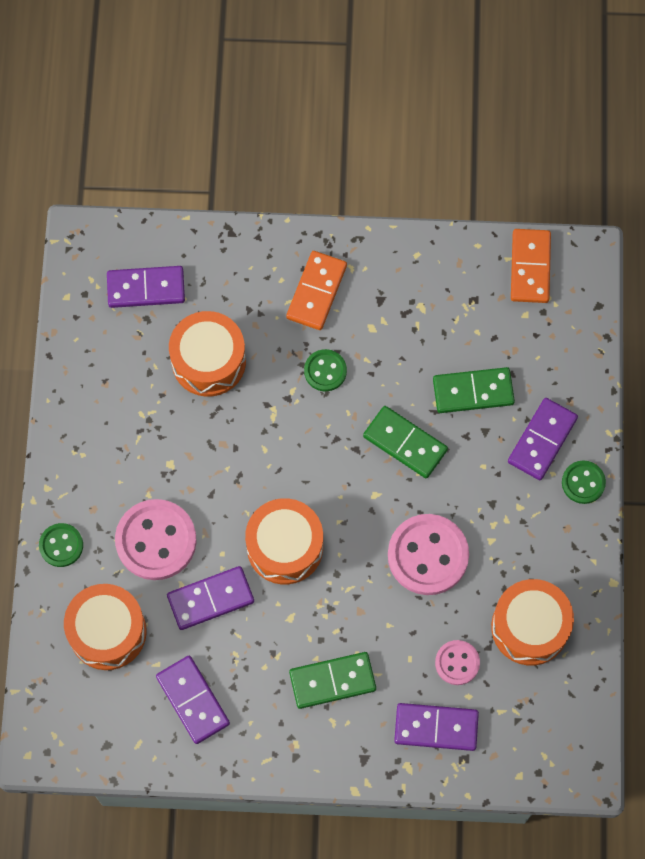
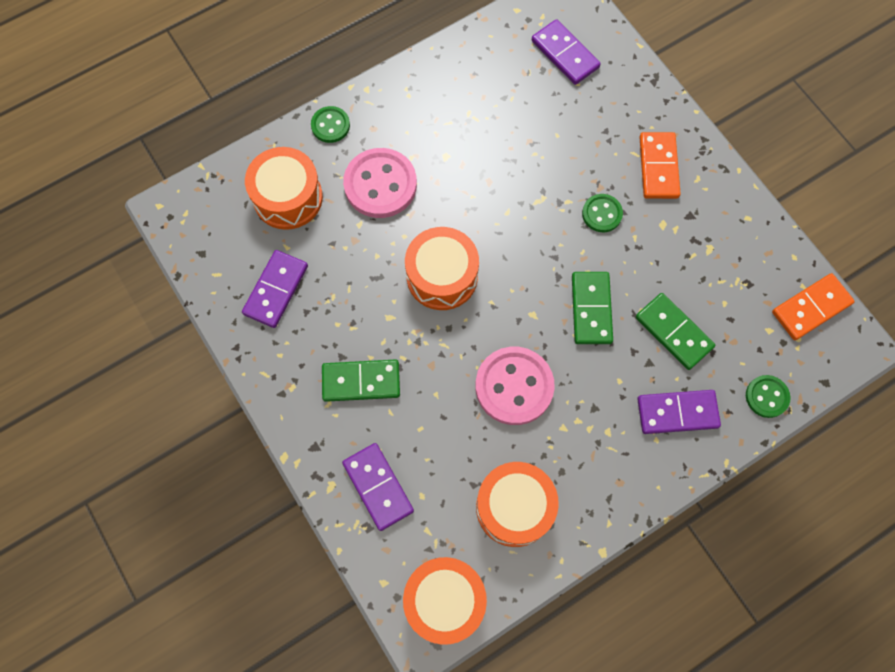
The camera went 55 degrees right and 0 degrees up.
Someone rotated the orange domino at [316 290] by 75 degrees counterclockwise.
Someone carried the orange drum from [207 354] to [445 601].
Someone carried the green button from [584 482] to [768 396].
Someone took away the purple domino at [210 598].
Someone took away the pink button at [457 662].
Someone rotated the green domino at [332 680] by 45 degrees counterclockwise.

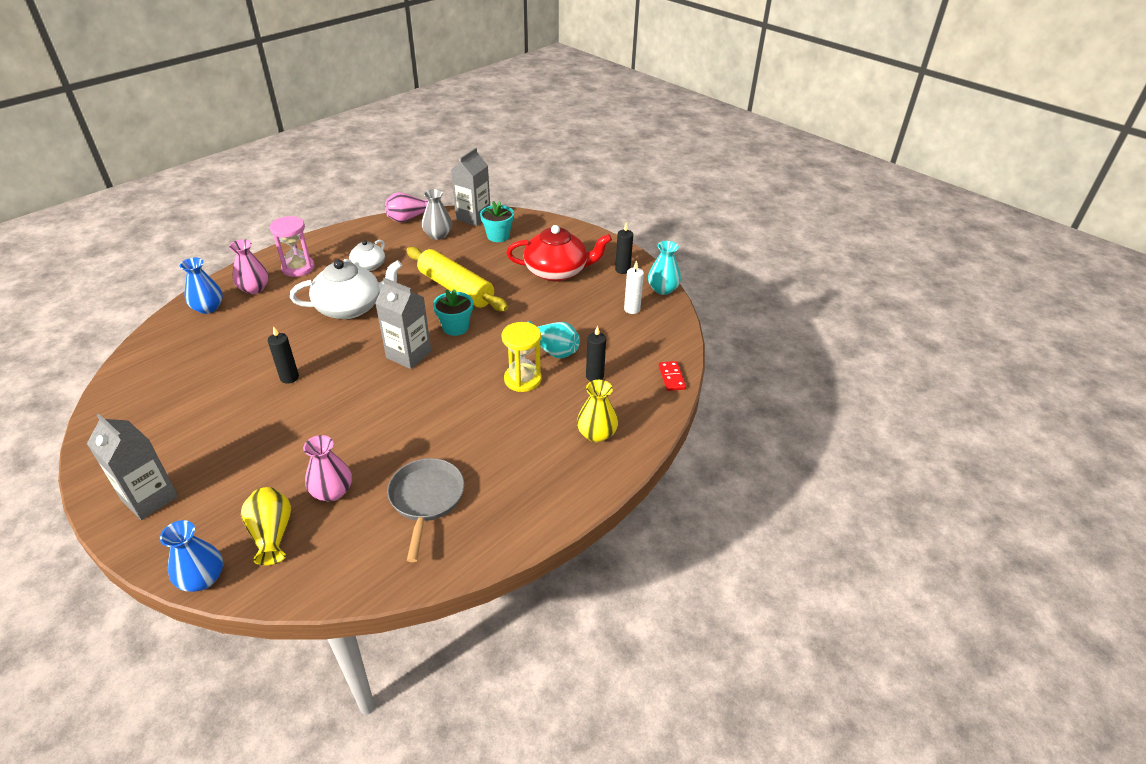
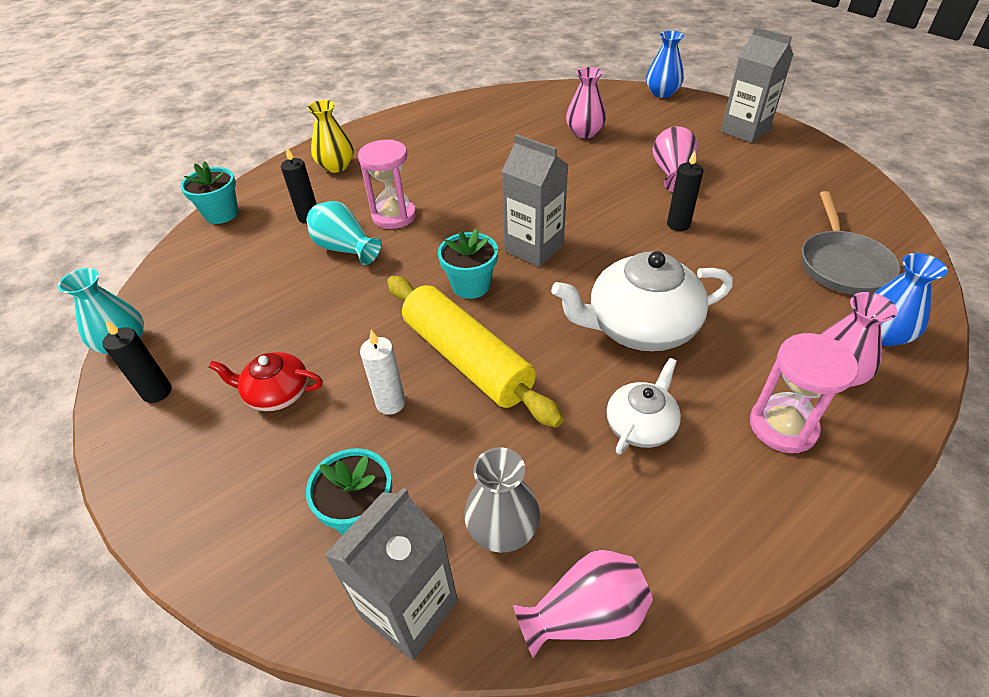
The camera went 170 degrees left and 5 degrees up.
Someone scaled the red teapot at [559 253] by 0.56.
Someone carried the white candle from [634 287] to [383 372].
Someone repainted the yellow hourglass at [522 357], which became the pink hourglass at [387 184].
Someone swapped the red domino at [672 376] for the turquoise flower pot at [209 192].
Someone carried the grey pan from [425 510] to [851 243].
Someone took away the yellow vase at [266 526].
Someone put down the pink vase at [675 159].

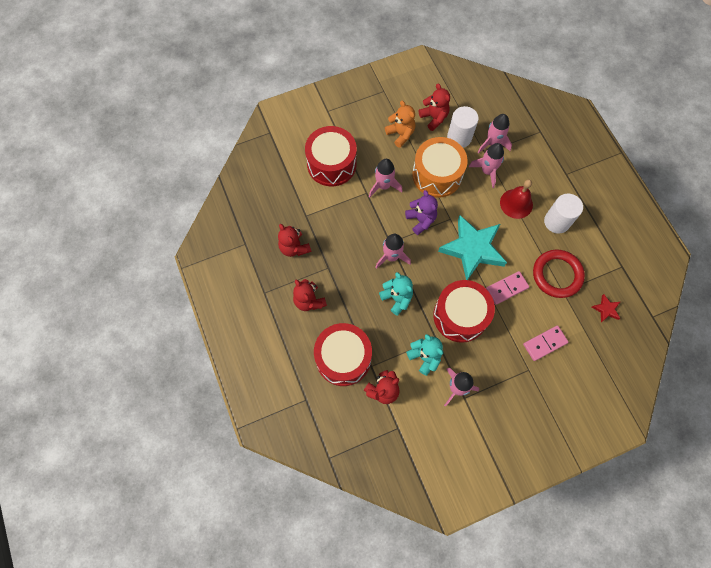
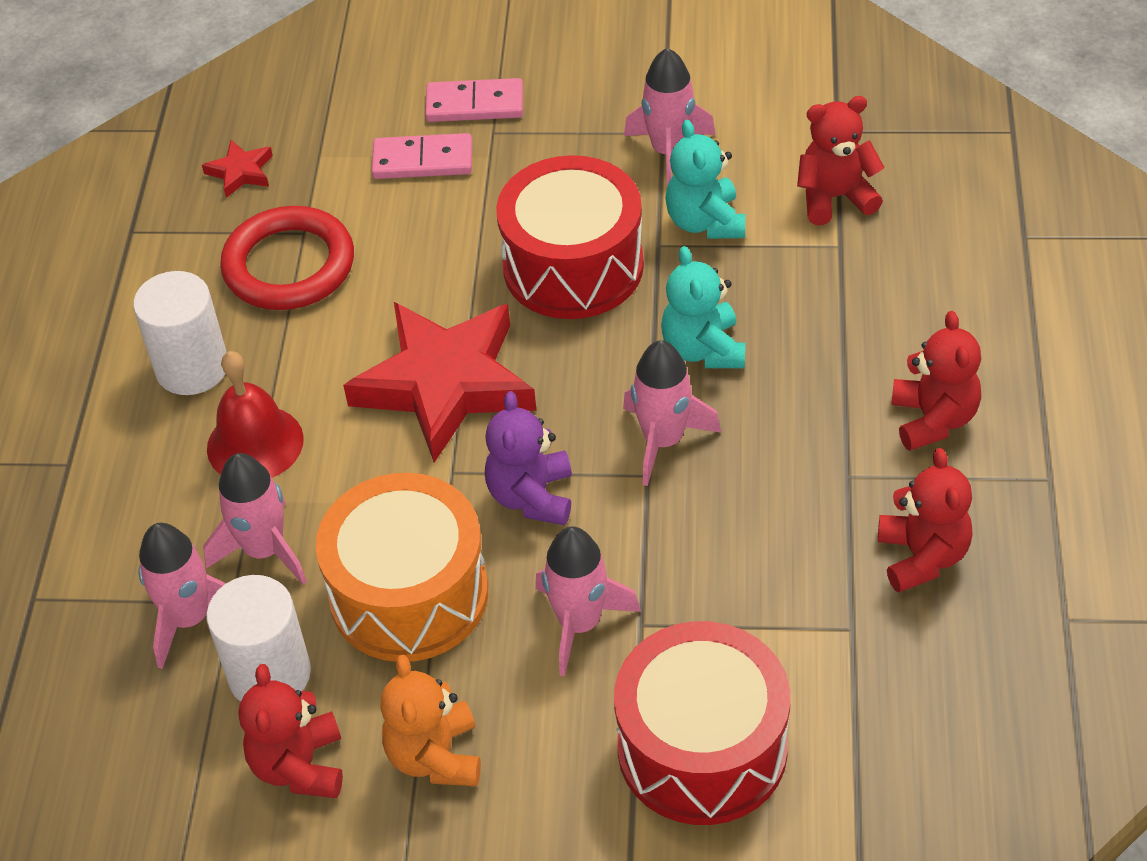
The camera went 150 degrees left and 20 degrees down.
Someone repainted the turquoise star at [472 247], which became the red star at [439 382].
Someone carried the pink domino from [507 288] to [474 100].
Someone took away the red drum at [343 354].

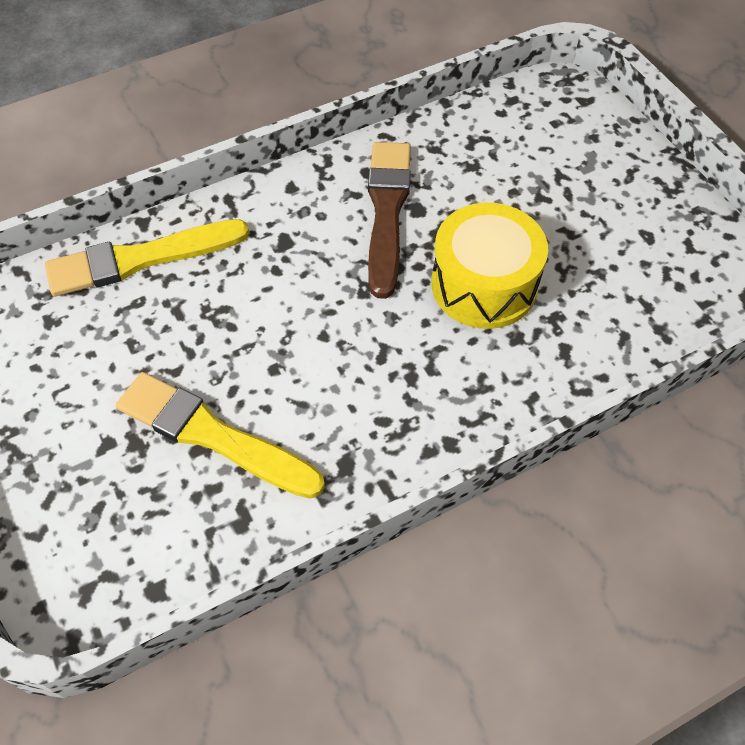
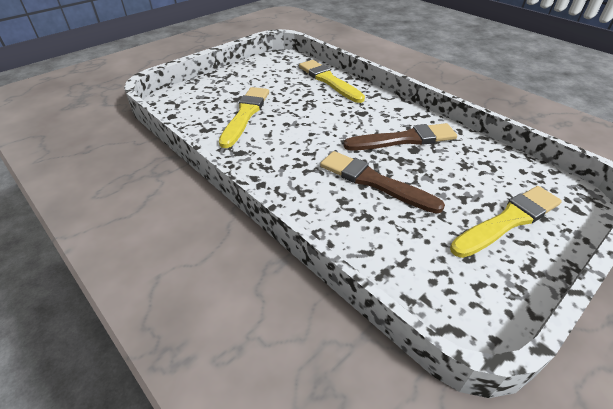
The camera went 75 degrees right and 15 degrees down.
Someone swapped the yellow drum at [490 266] for the brown brush at [382 182].
Someone put down the yellow brush at [506 222].

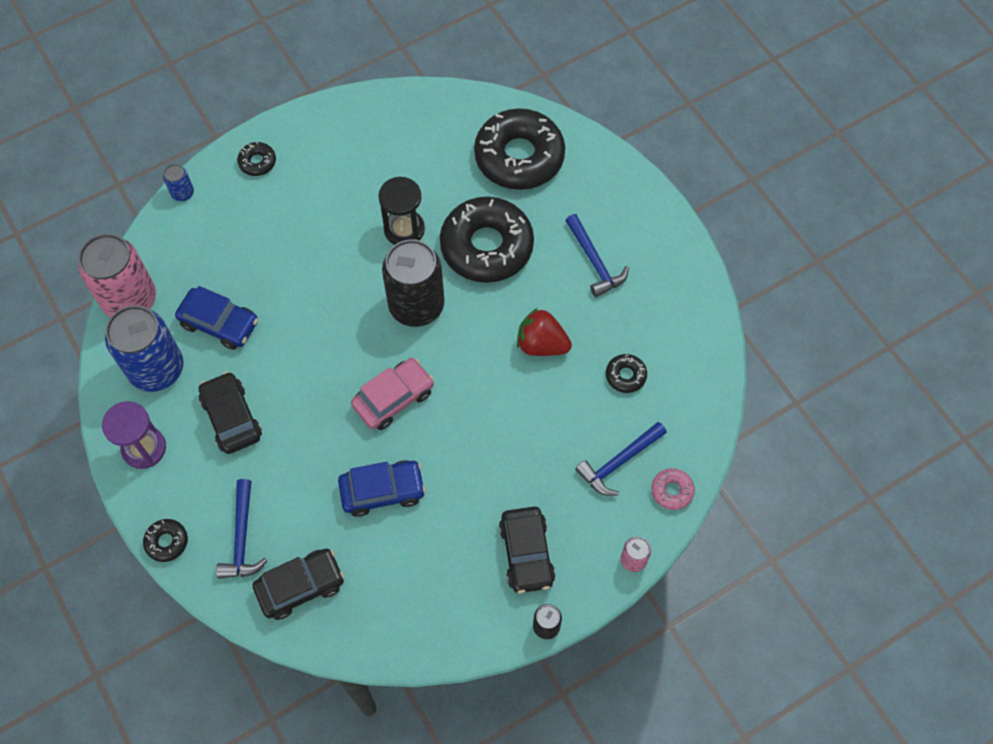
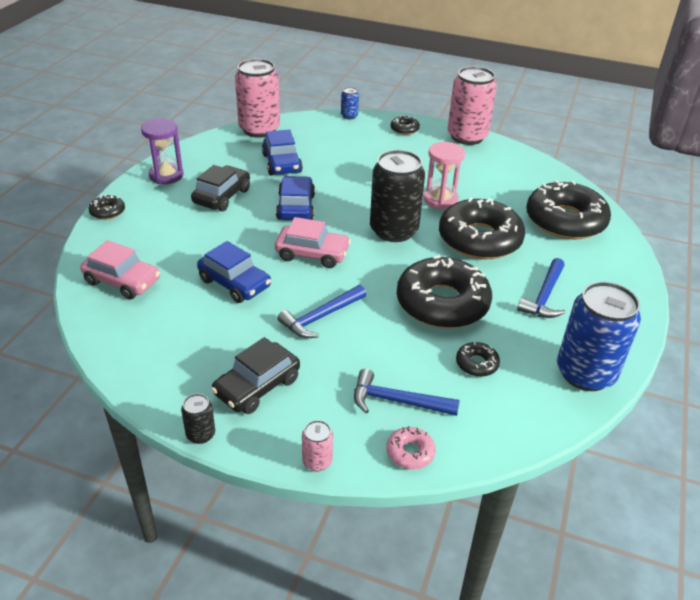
The camera went 50 degrees right and 25 degrees down.
Someone repainted the black hourglass at [401 211], which became the pink hourglass at [444 175].
Someone carried the blue can from [144 348] to [599 336].
Someone swapped the red strawberry at [544 332] for the black donut at [444 292].
Someone carried the blue hammer from [242 529] to [321 311].
Someone repainted the black car at [299 584], which became the pink car at [120 270].
Someone put down the pink can at [472 105].
Someone put down the blue car at [295 198].

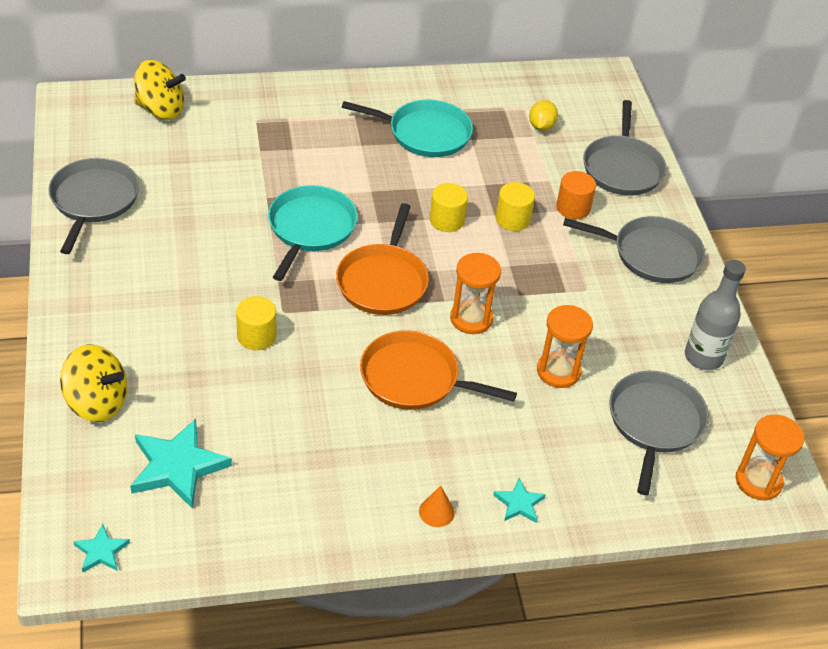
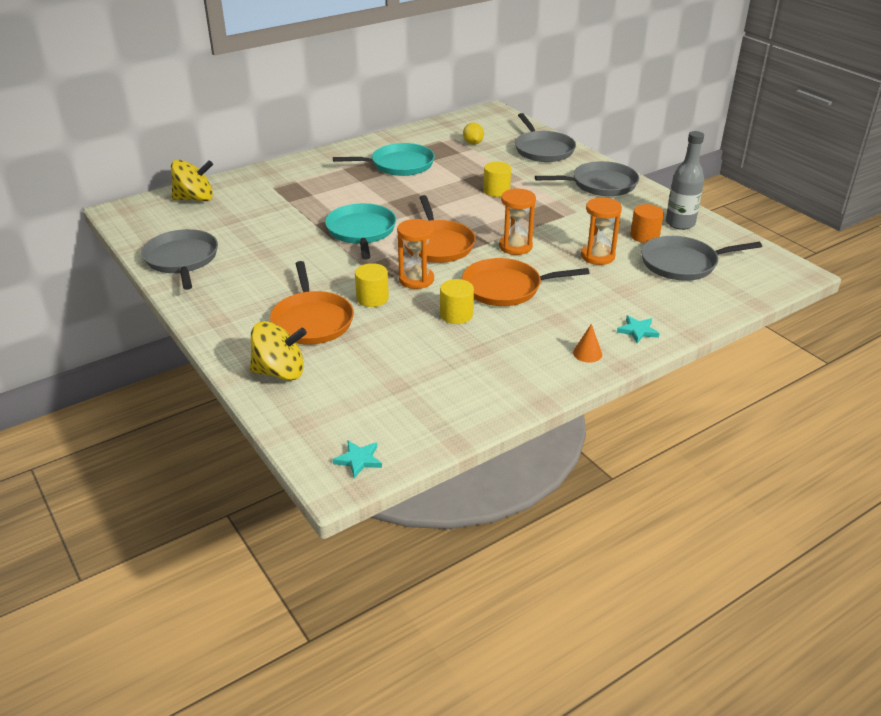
The camera went 20 degrees left and 10 degrees down.
Someone carried the orange cylinder from [576 195] to [647 223].
Someone carried the yellow cylinder from [449 207] to [457 301].
Someone rotated the grey pan at [659 433] by 90 degrees counterclockwise.
Someone carried the orange hourglass from [770 457] to [415 254].
Someone took away the turquoise star at [181 464].
Someone put down the orange pan at [312 303].

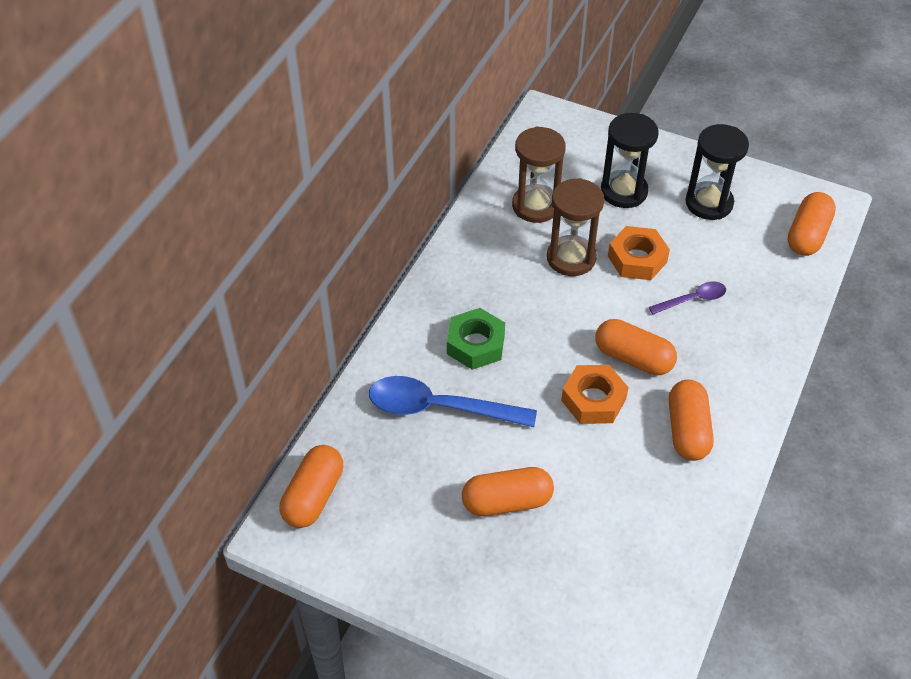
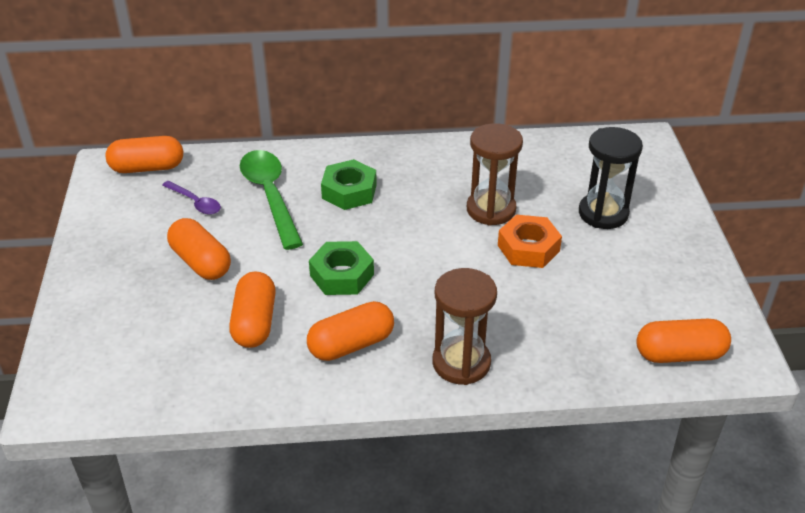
The camera went 60 degrees right and 10 degrees down.
Someone took away the black hourglass at [717 172].
Someone carried the brown hourglass from [539 175] to [465 326].
Someone carried the purple spoon from [687 298] to [191 198].
Someone carried the orange capsule from [636 347] to [252 309].
Someone repainted the orange nut at [595 394], which became the green nut at [341 268].
Someone repainted the blue spoon at [453 401], which became the green spoon at [271 200].

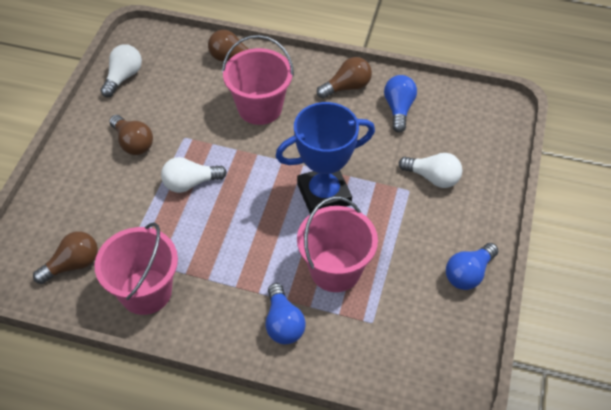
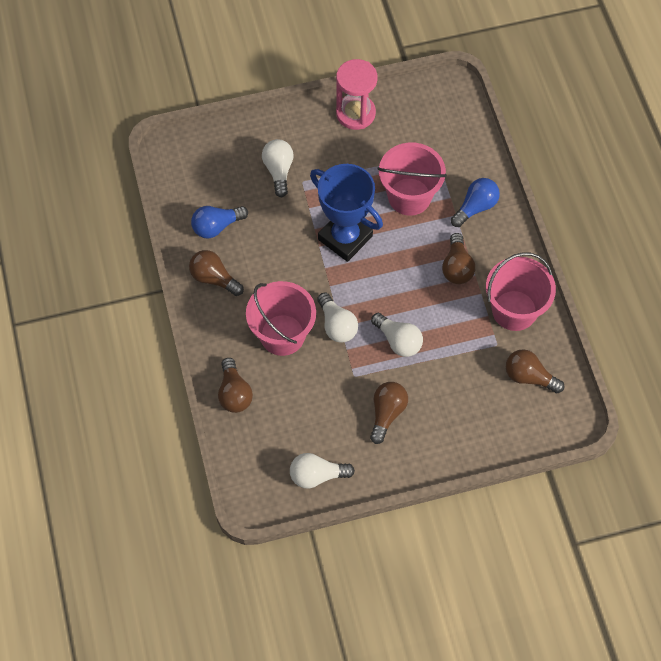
The camera went 120 degrees left and 10 degrees up.
Someone swapped the blue light bulb at [472 266] for the pink hourglass at [357 94].
Someone put down the brown light bulb at [458 258].
Someone put down the white light bulb at [337 318].

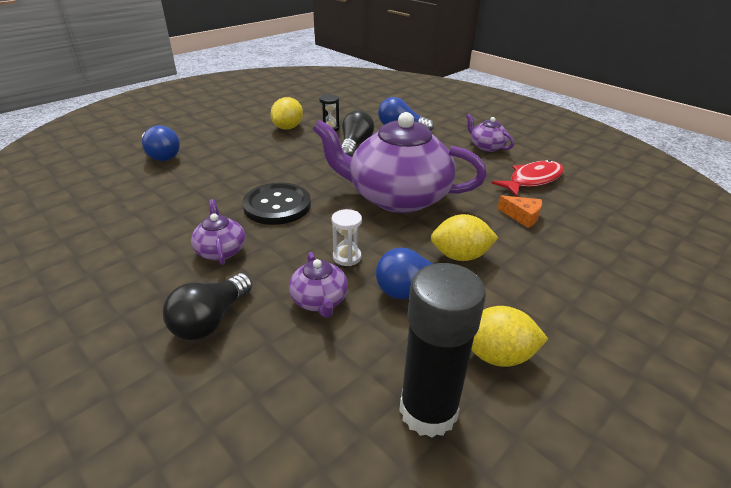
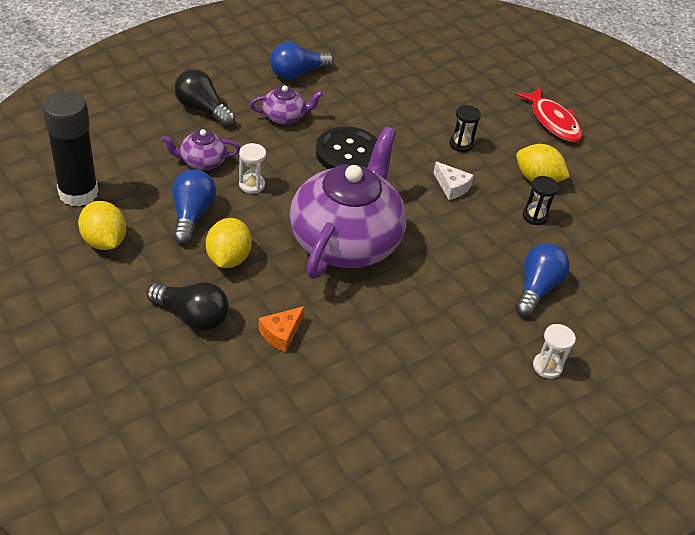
The camera went 95 degrees right and 10 degrees up.
Someone carried the black light bulb from [357 133] to [188 306].
Someone took away the purple teapot at [490 133].
Someone carried the blue light bulb from [161 143] to [302 61].
Someone carried the red fish from [528 178] to [549 114].
Someone rotated the yellow lemon at [509 336] by 45 degrees counterclockwise.
Someone put down the black hourglass at [465 128].
Someone put down the white cheese at [453 180].
Someone put down the white hourglass at [554 351].

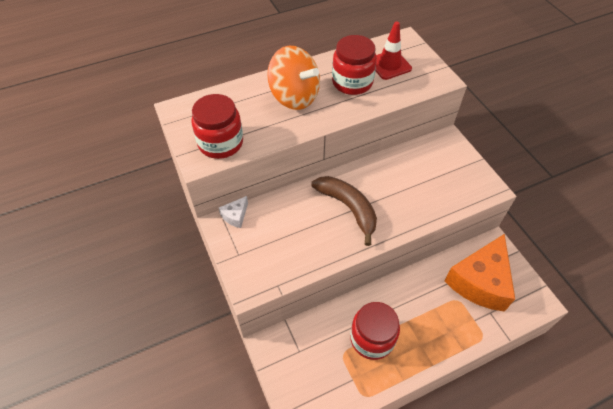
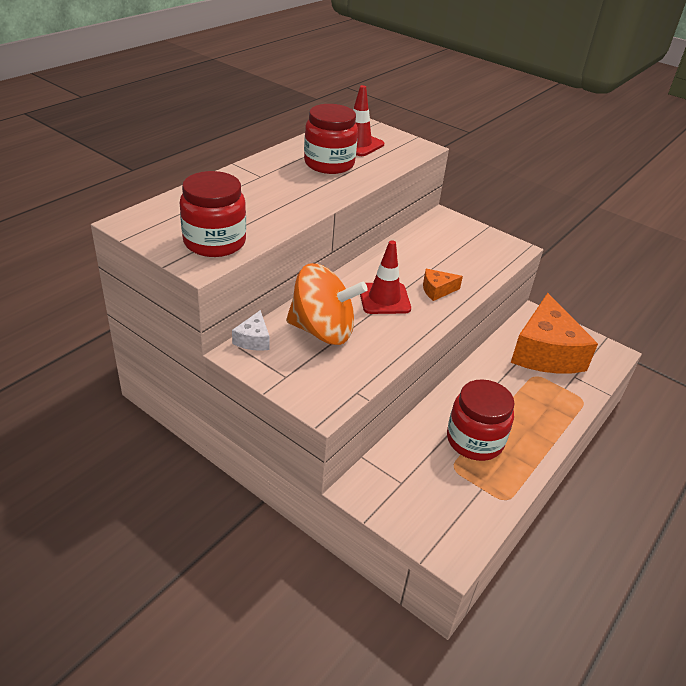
The camera went 30 degrees left and 15 degrees down.
Someone carried the orange spinning top from [293 78] to [327 304].
Someone swapped the brown banana at [344 211] for the red traffic cone at [385 277].
Someone put down the orange cheese at [443 285].

